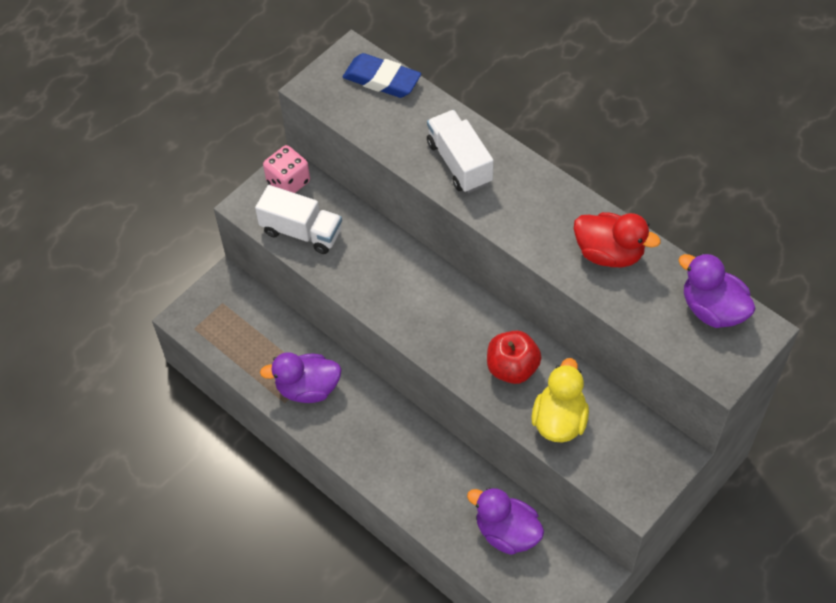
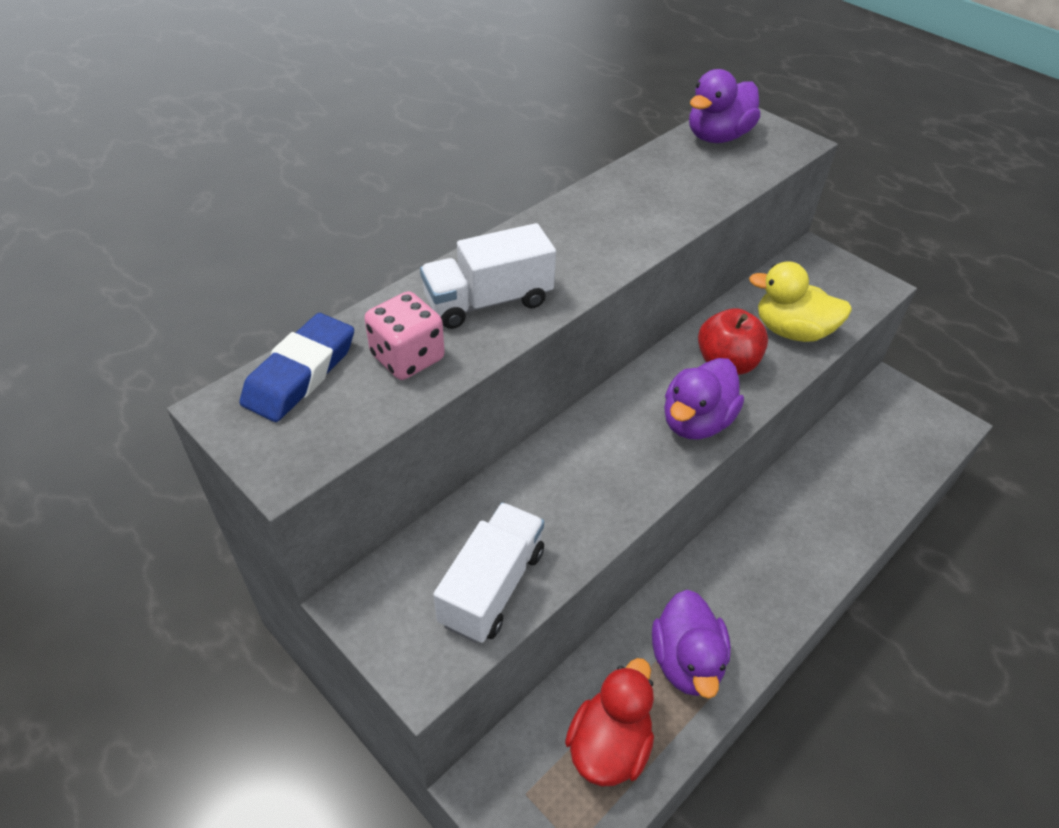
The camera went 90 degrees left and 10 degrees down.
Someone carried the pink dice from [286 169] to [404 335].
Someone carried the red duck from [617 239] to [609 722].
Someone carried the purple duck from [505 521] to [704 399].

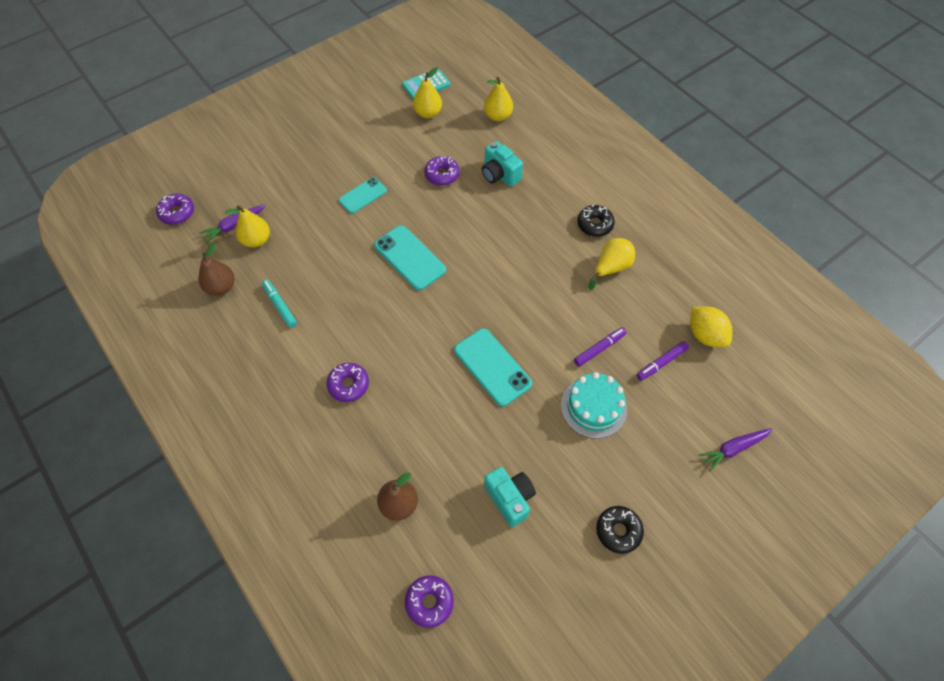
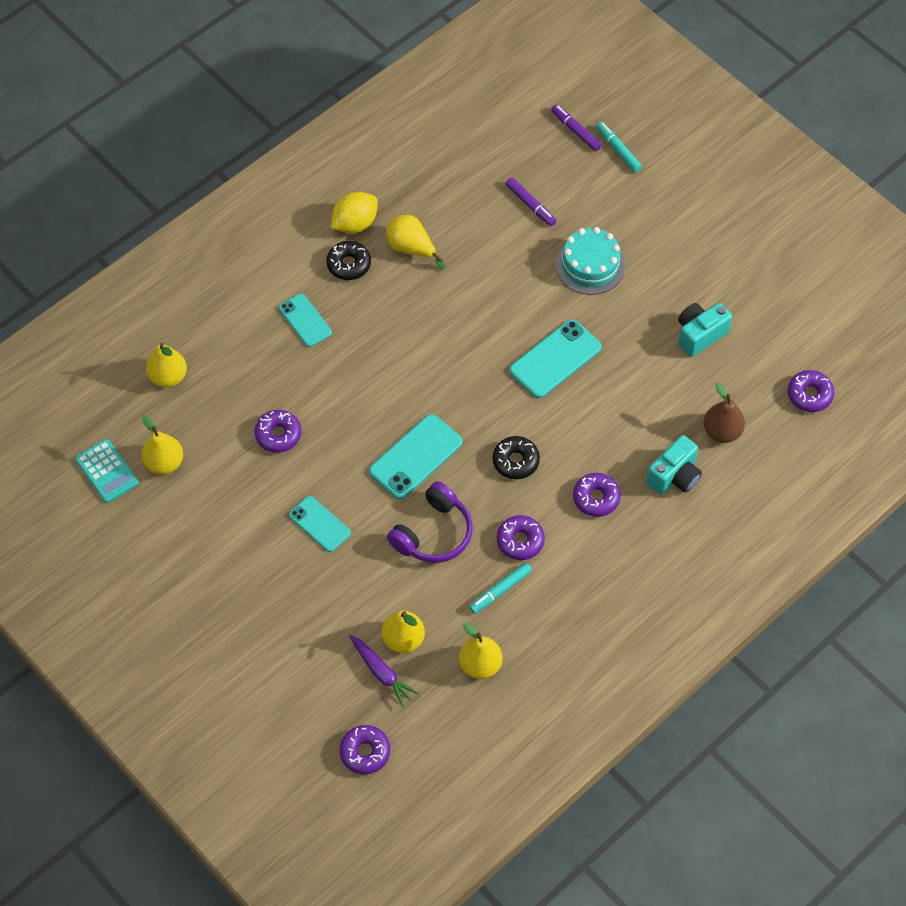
The camera went 95 degrees left and 0 degrees up.
Someone carried the turquoise camera from [502 164] to [674 465].
Someone repainted the brown pear at [216 269], which became the yellow pear at [481 651].
Someone carried the yellow lemon from [711 327] to [354 213].
Someone carried the purple marker from [600 347] to [576 127].
Someone swapped the purple carrot at [736 450] for the turquoise marker at [619 147].
Someone carried the black donut from [620 530] to [516 457].
Someone put down the turquoise phone at [305 320].
Someone put down the purple headphones at [430 522].
Someone put down the purple donut at [521 537].

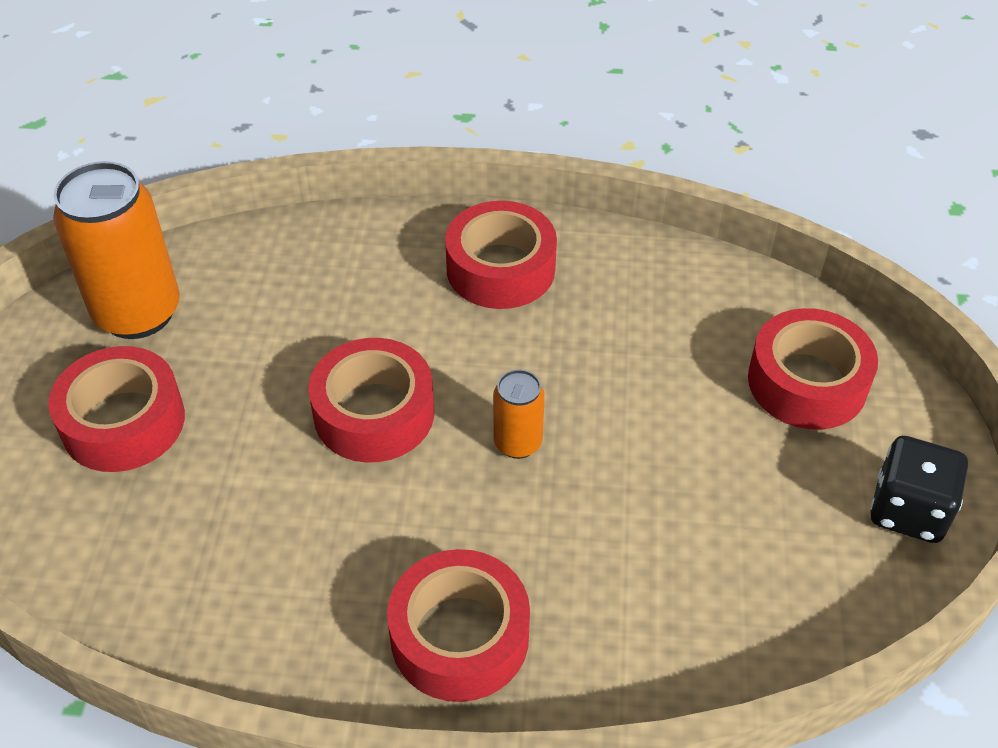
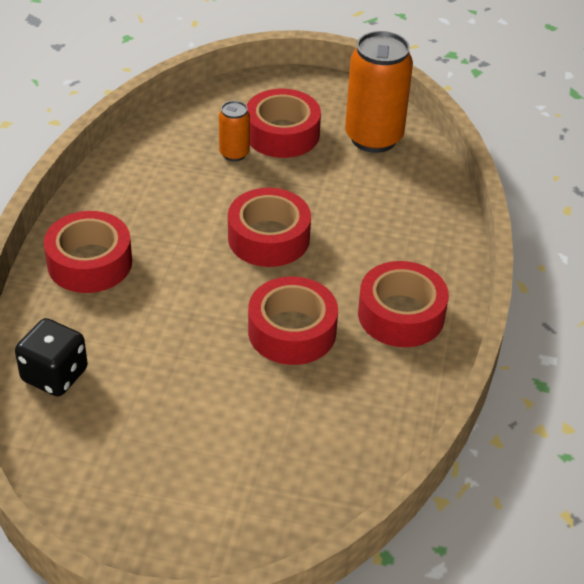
The camera went 95 degrees right and 5 degrees down.
Someone carried the red tape from [813 369] to [293 321].
Someone carried the orange can from [519 414] to [234 131].
Someone carried the black dice from [919 489] to [51 357].

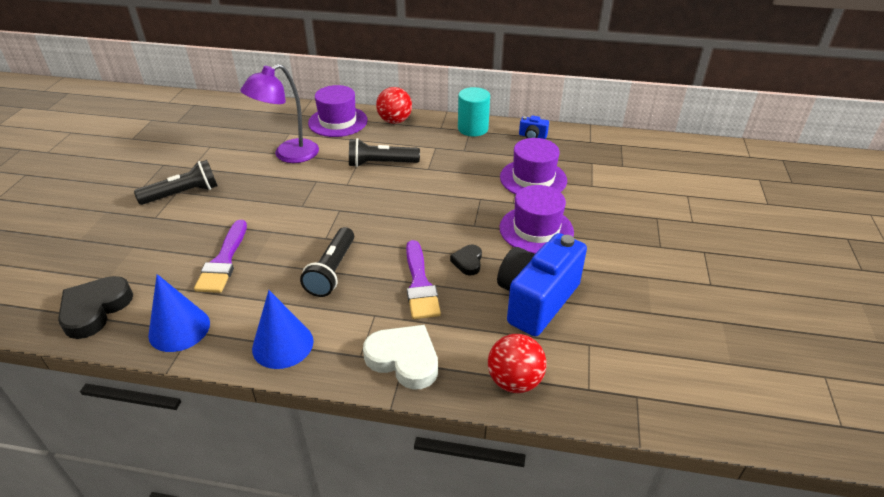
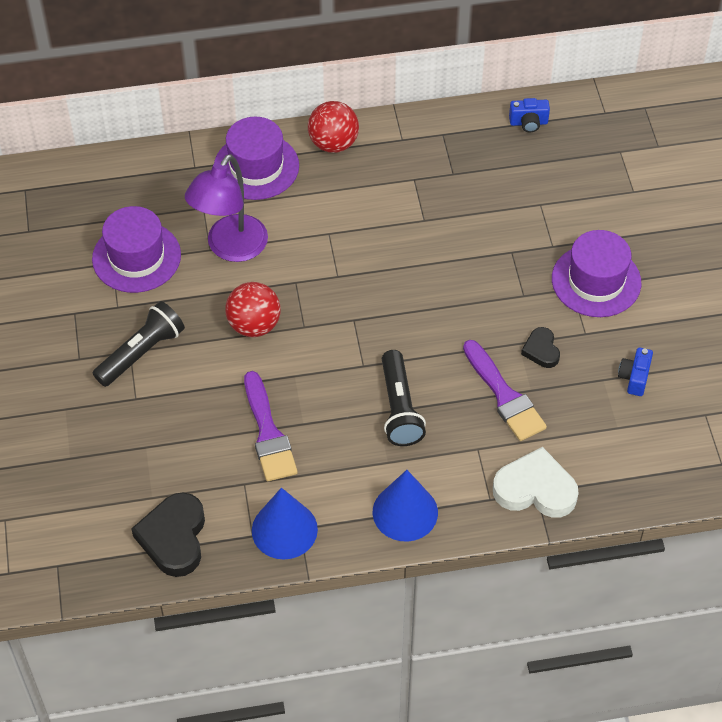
The camera went 20 degrees left and 15 degrees up.
Someone took away the turquoise cylinder at [474 111].
Someone took away the black flashlight at [384 152].
Someone carried the purple hat from [533 166] to [136 249].
Someone scaled the blue camera at [542 285] by 0.41.
Someone carried the red ball from [517 363] to [252 309].

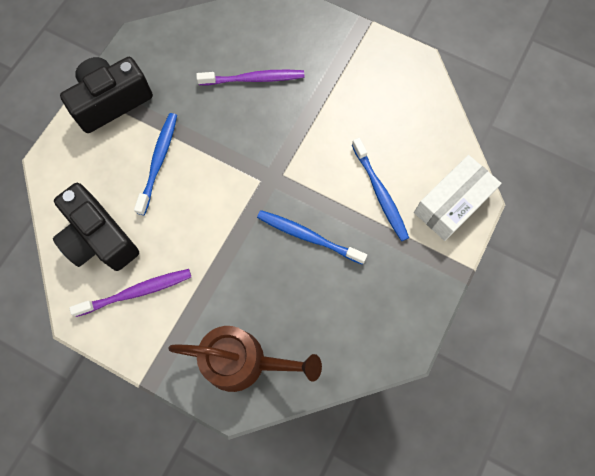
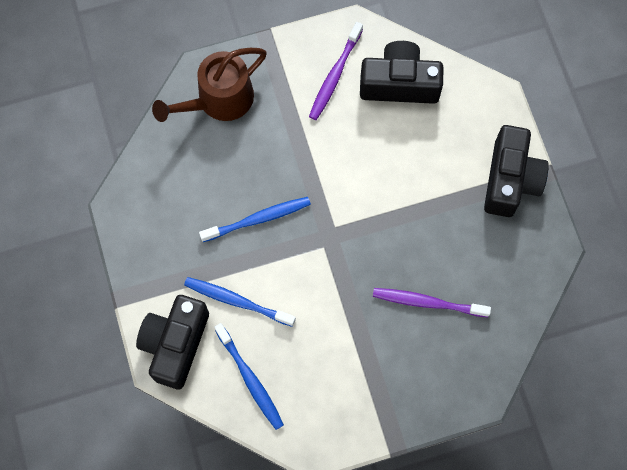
The camera went 135 degrees right and 0 degrees up.
Someone rotated the purple toothbrush at [250 77] by 60 degrees clockwise.
Someone carried the blue toothbrush from [155 164] to [249 376].
Someone swapped the white box at [457 198] for the black camera at [172 342].

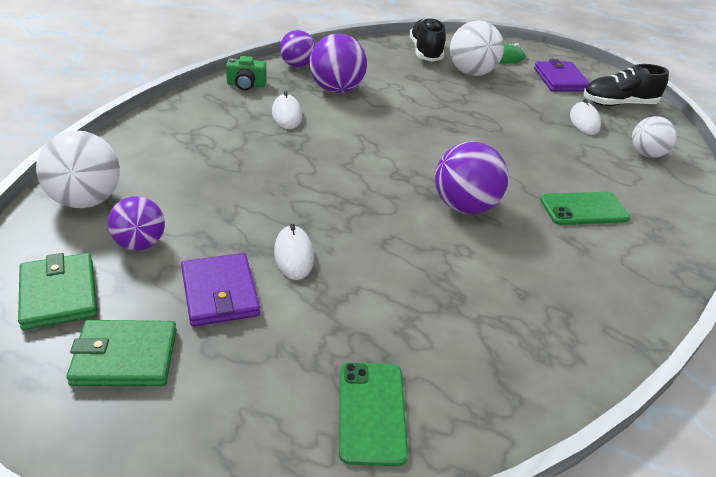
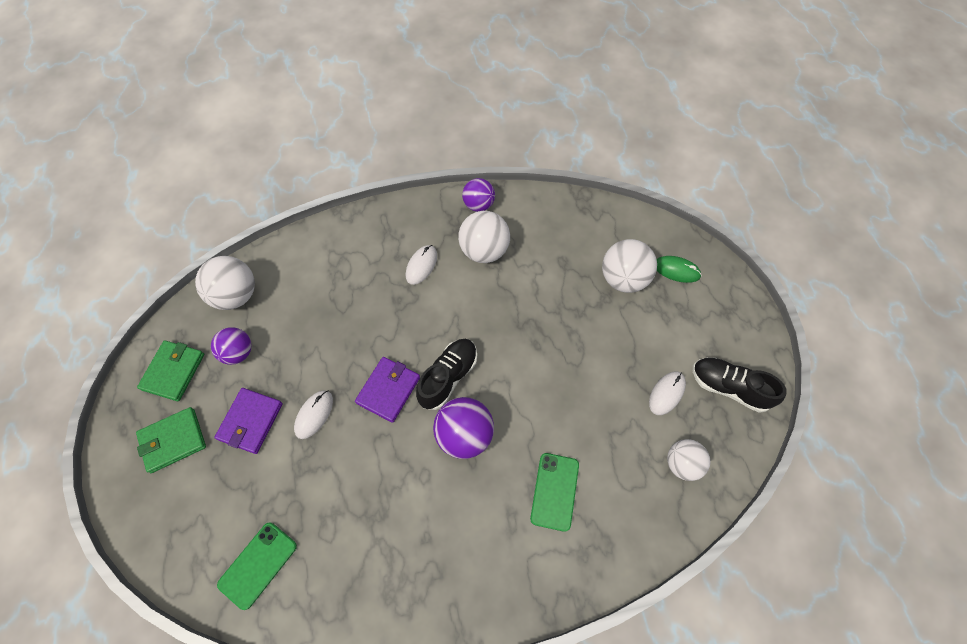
The camera went 40 degrees right and 25 degrees up.
Someone carried the black shoe from [427 39] to [446 374].
Someone repainted the purple ball at [338 63], which became the white ball at [484 237].
Someone took away the green camera at [246 73].
Someone carried the purple wallet from [562 75] to [387 390].
Someone rotated the green phone at [585 208] by 75 degrees clockwise.
Someone rotated the green wallet at [121 353] by 60 degrees counterclockwise.

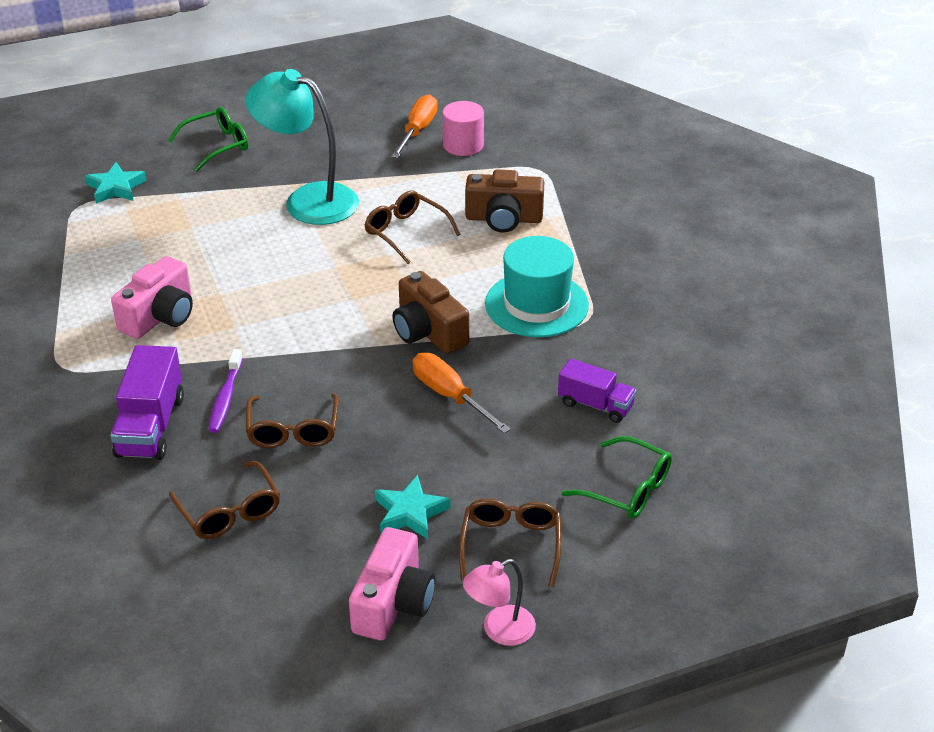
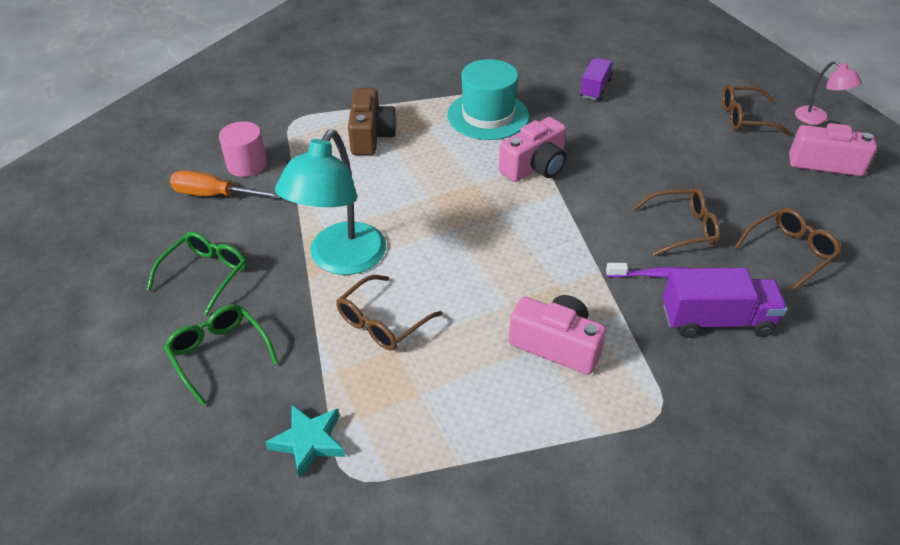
The camera went 95 degrees left and 5 degrees up.
Someone carried the brown glasses from [412 227] to [389 313].
Someone repainted the brown camera at [431 312], which became the pink camera at [532 149].
Someone took away the orange screwdriver at [462 393].
Someone carried the green glasses from [617 477] to [197 274].
Someone took away the turquoise star at [412 507].

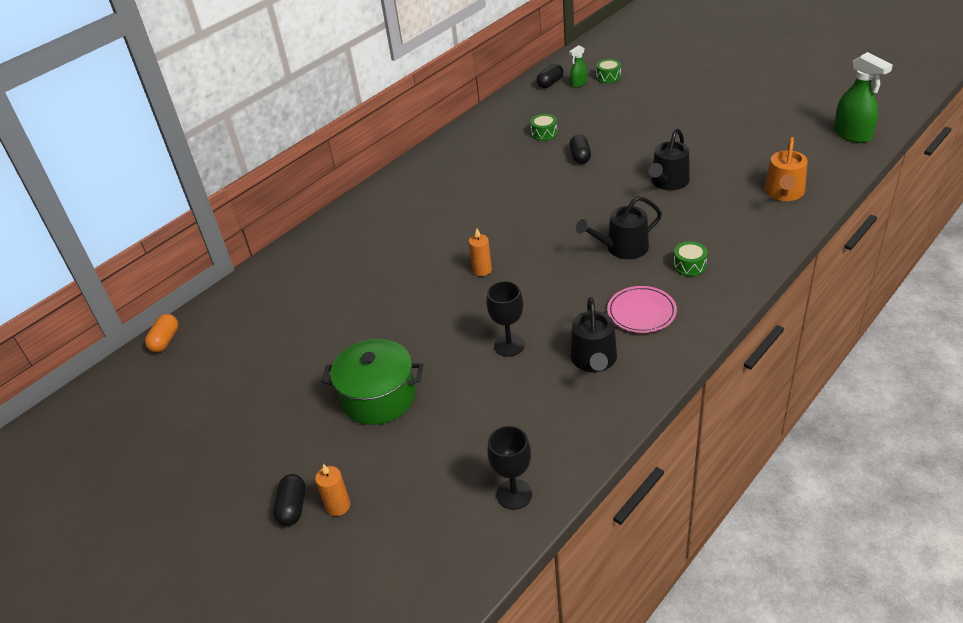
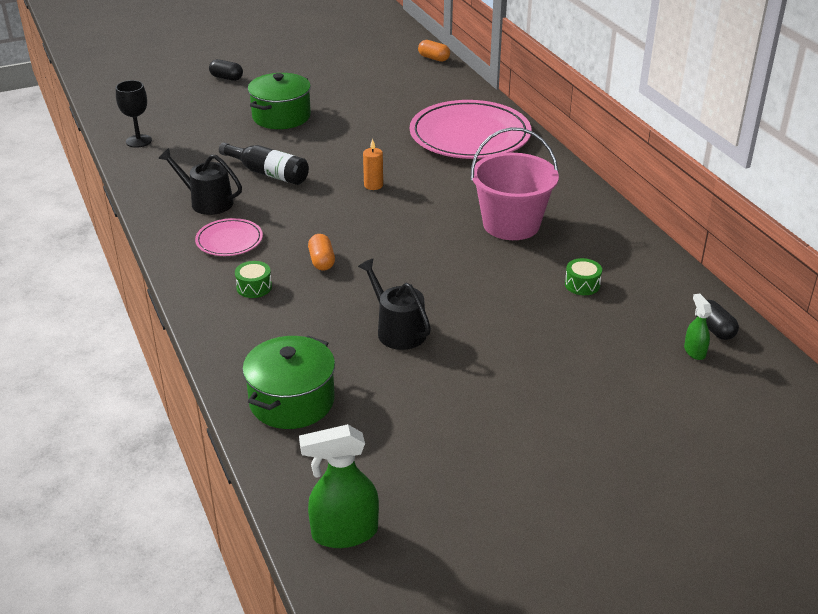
The camera went 110 degrees right and 5 degrees down.
Someone took away the green drum at [608 71].
Someone took away the black capsule at [580 149].
Someone swapped the orange watering can at [786 169] for the green pot at [288 382].
Someone swapped the black watering can at [619 227] for the orange capsule at [321 252].
Someone swapped the black goblet at [505 319] for the black bottle at [264 163].
Someone took away the orange candle at [332 490].
Someone put down the pink plate at [471 129].
Someone put down the pink bucket at [515 183].

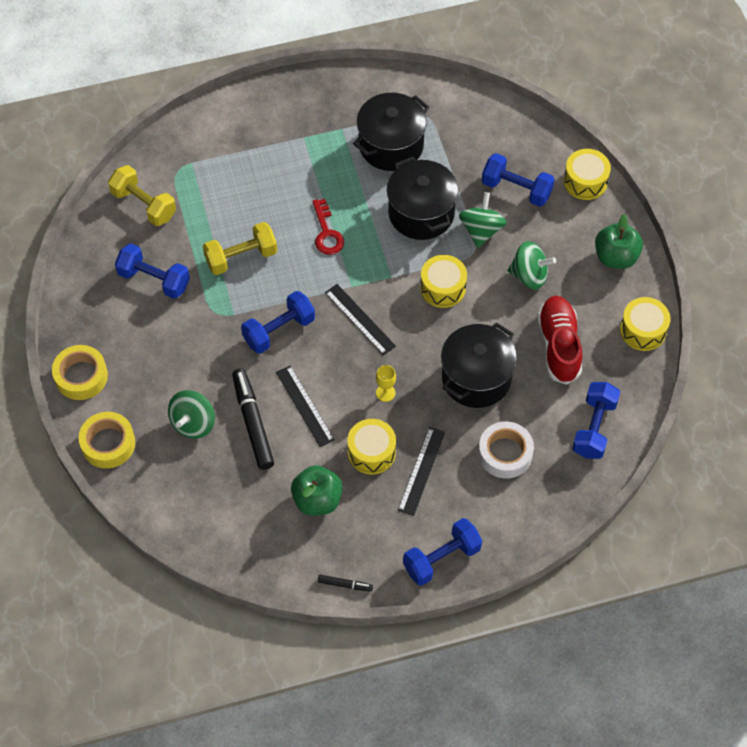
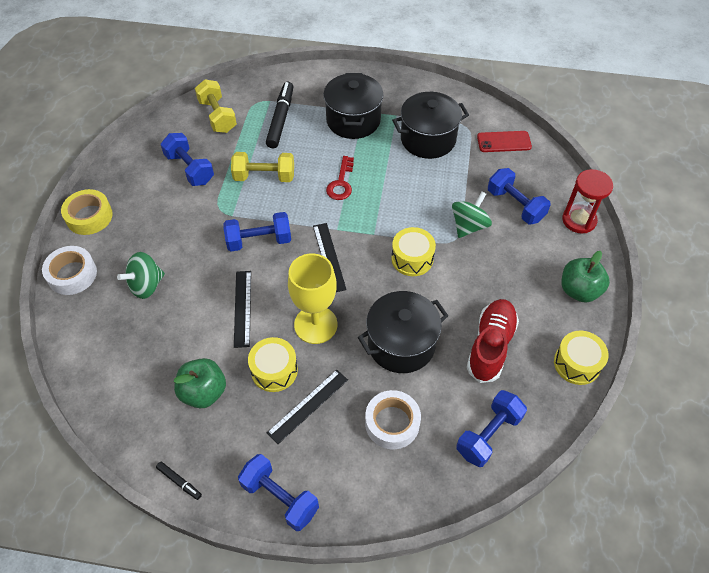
The camera went 25 degrees right and 5 degrees down.
Someone swapped the yellow drum at [587 174] for the red hourglass at [587 201].
Someone carried the black pot from [422 198] to [353 106].
Someone took away the green spinning top at [532 265].
Someone scaled the yellow goblet at [386 383] by 2.36.
Someone carried the black marker from [253 419] to [280 115].
Someone repainted the yellow tape at [106 440], which became the white tape at [69 270].
Someone rotated the blue dumbbell at [442 552] by 45 degrees clockwise.
Someone put down the red phone at [504 141].

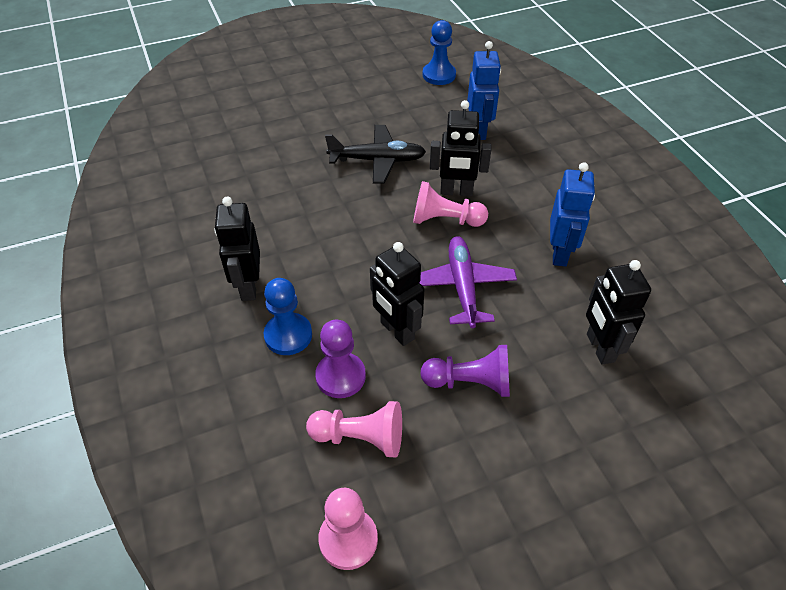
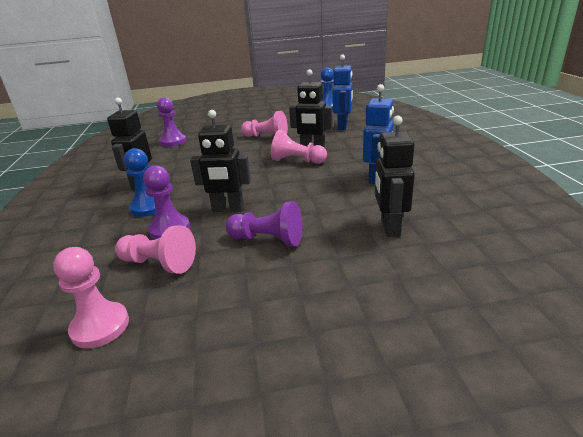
The camera went 15 degrees right and 20 degrees down.
Someone swapped the black plane at [375 154] for the pink pawn at [264 124].
Someone took away the purple plane at [468 282].
Someone rotated the black robot at [397 294] by 60 degrees counterclockwise.
Someone put down the purple pawn at [171 122].

